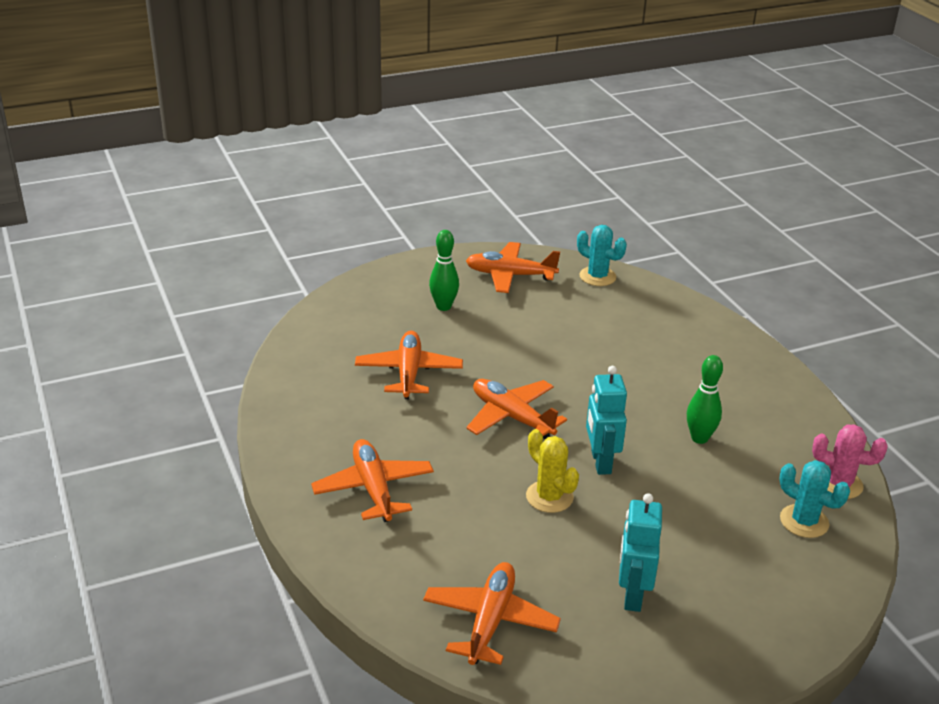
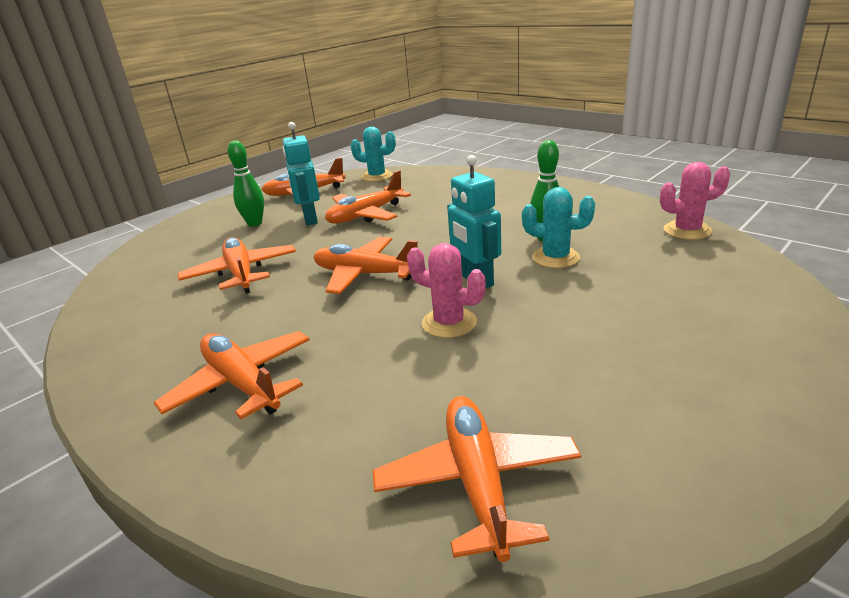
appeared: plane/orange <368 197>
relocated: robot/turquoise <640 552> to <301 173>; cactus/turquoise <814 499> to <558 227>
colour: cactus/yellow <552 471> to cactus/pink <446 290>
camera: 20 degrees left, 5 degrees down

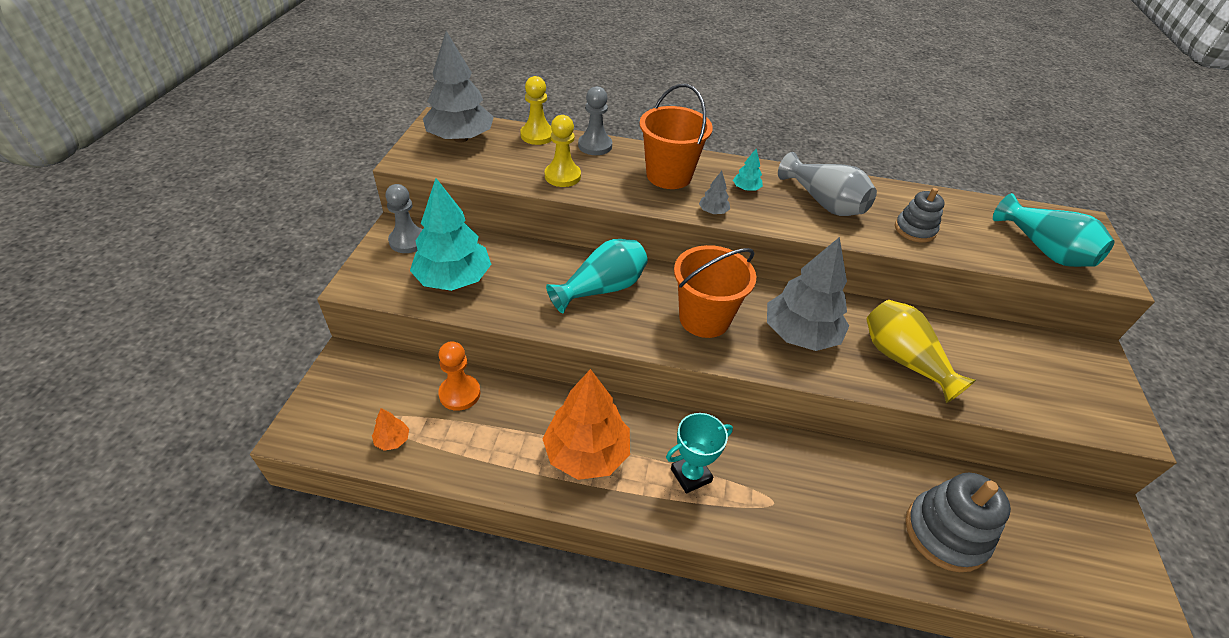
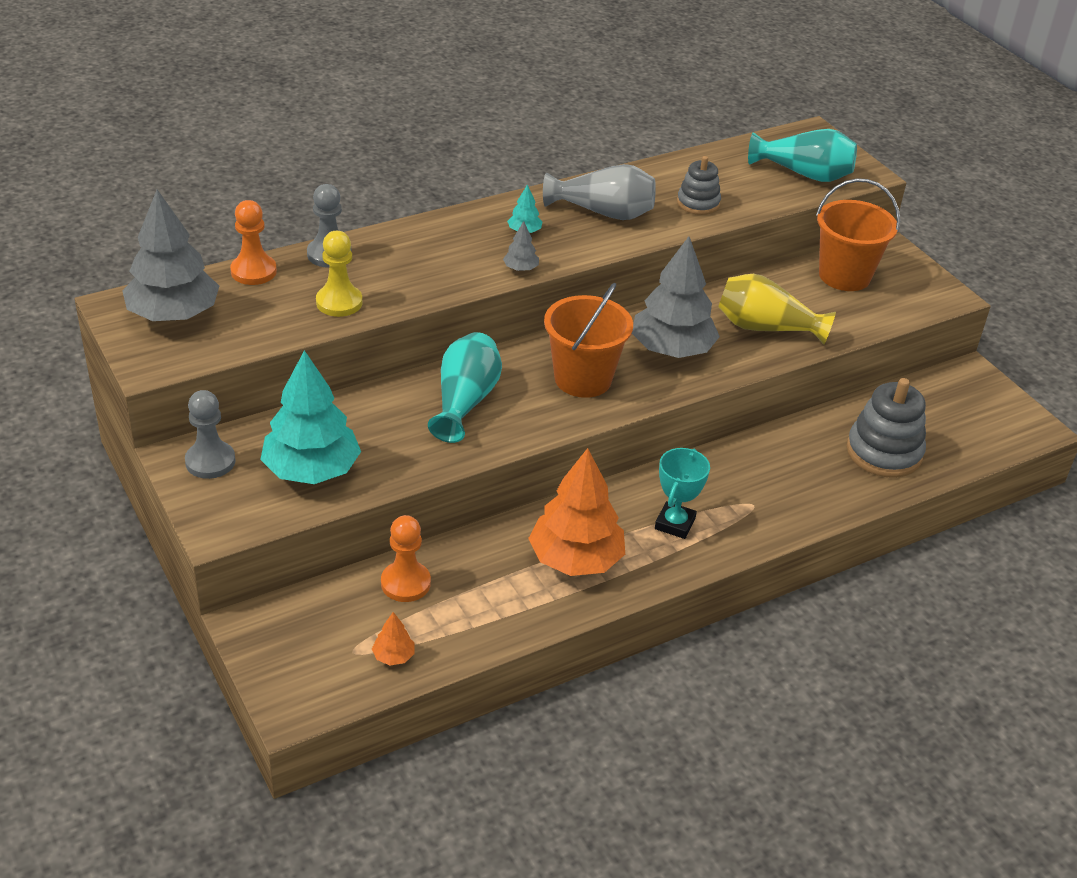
relocated: bucket/orange <676 136> to <858 234>
colour: pawn/yellow <536 110> to pawn/orange <253 242>
camera: 40 degrees left, 5 degrees down

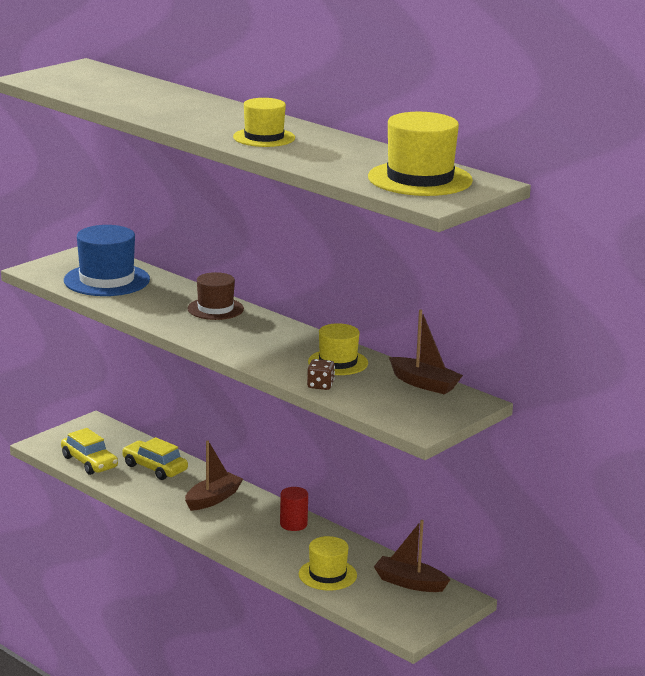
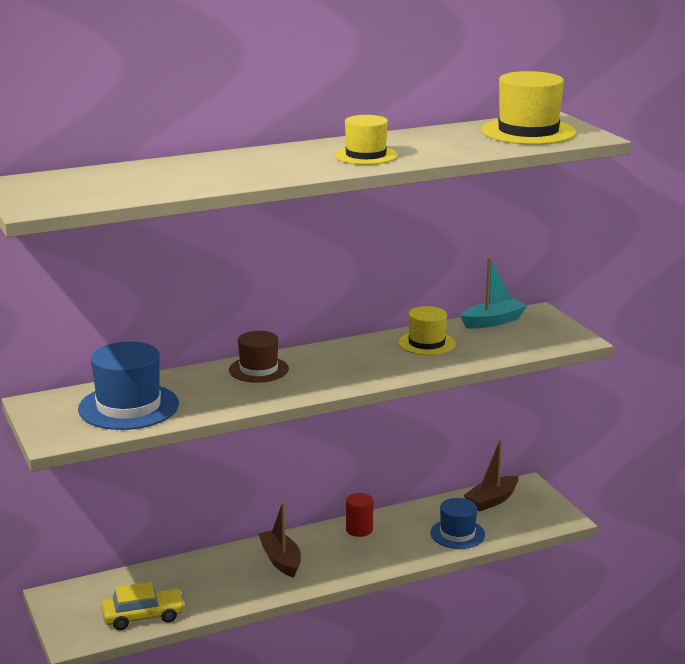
missing: car/yellow <155 458>; dice/brown <321 374>
colour: hat/yellow <328 563> to hat/blue <457 523>; boat/brown <426 352> to boat/turquoise <494 293>
camera: 65 degrees left, 0 degrees up

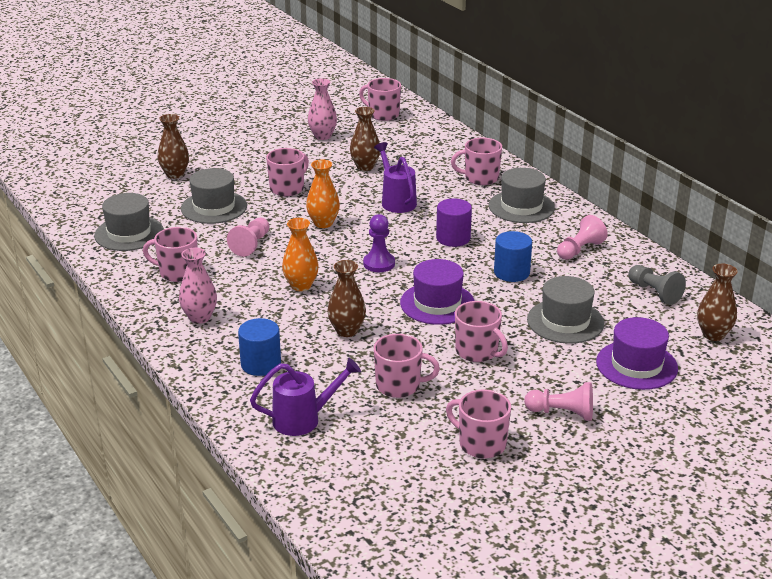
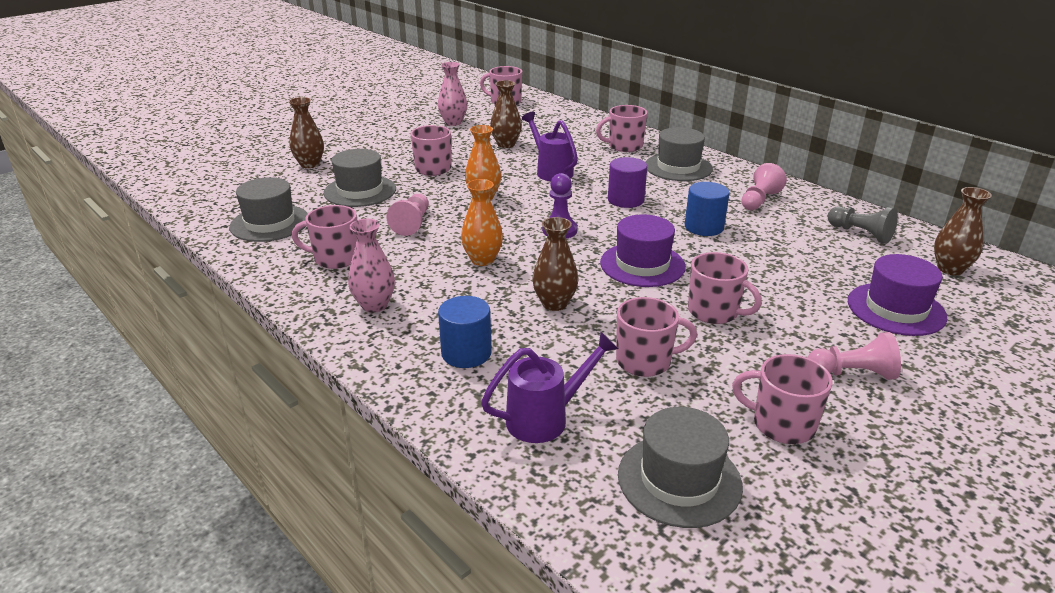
relocated: hat/grey <565 310> to <680 467>
camera: 10 degrees left, 0 degrees up

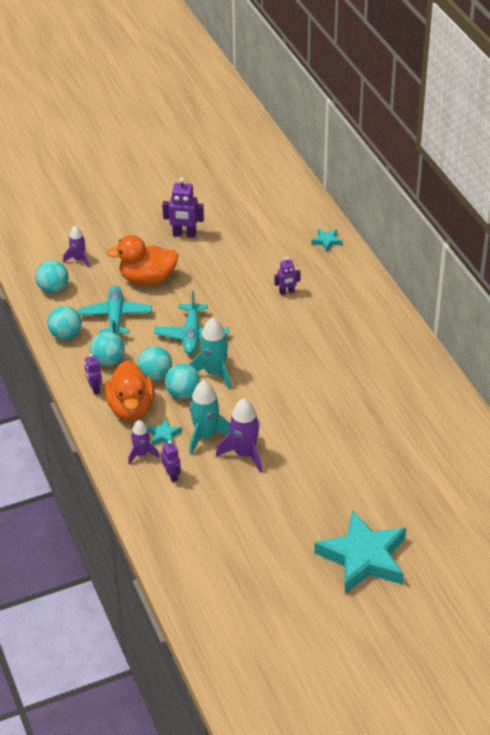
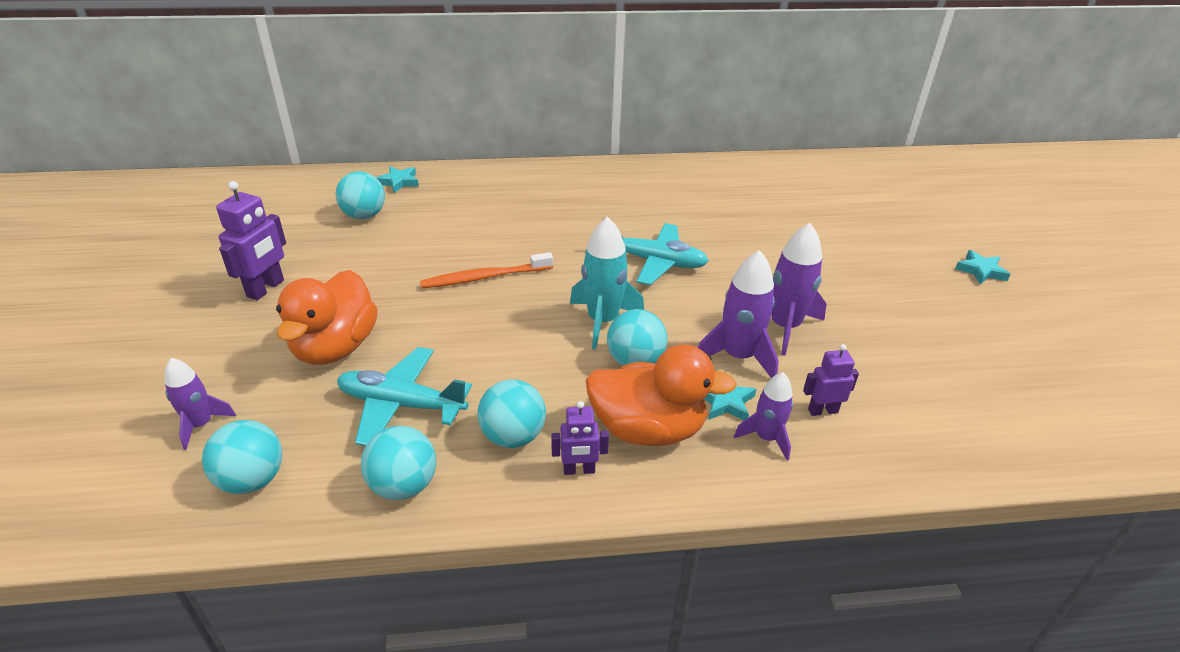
missing: robot/purple <288 276>
appeared: toothbrush/orange <486 270>
relocated: ball/turquoise <154 363> to <360 195>; plane/turquoise <191 322> to <655 251>
colour: rocket/turquoise <209 417> to rocket/purple <738 314>
size: star/turquoise <360 552> = <983 267> x0.40
camera: 75 degrees left, 5 degrees down

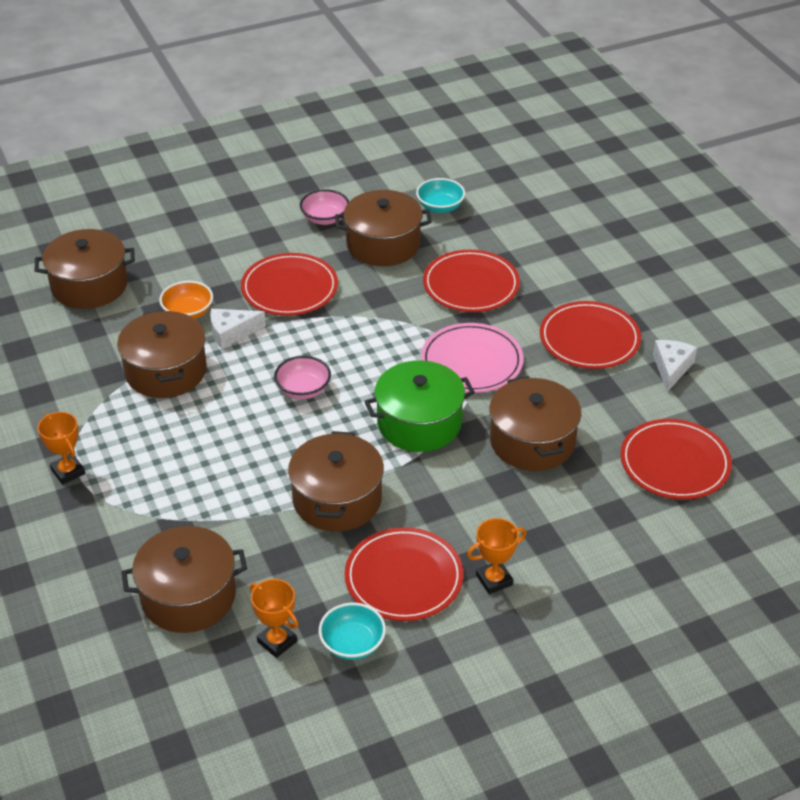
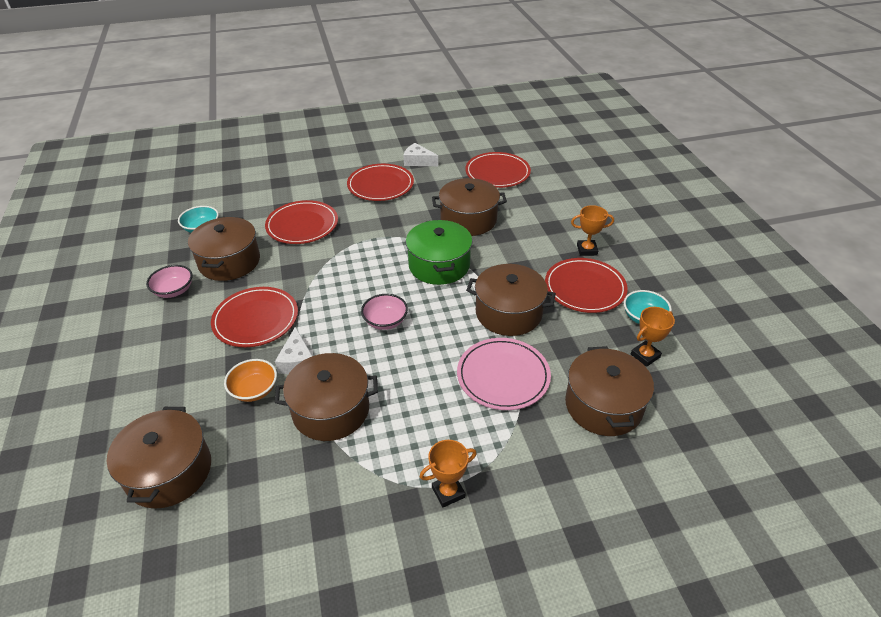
relocated: plate/pink <472 358> to <504 374>
spun: trophy/orange <496 556> = <592 230> 75 degrees counterclockwise
camera: 80 degrees left, 0 degrees up

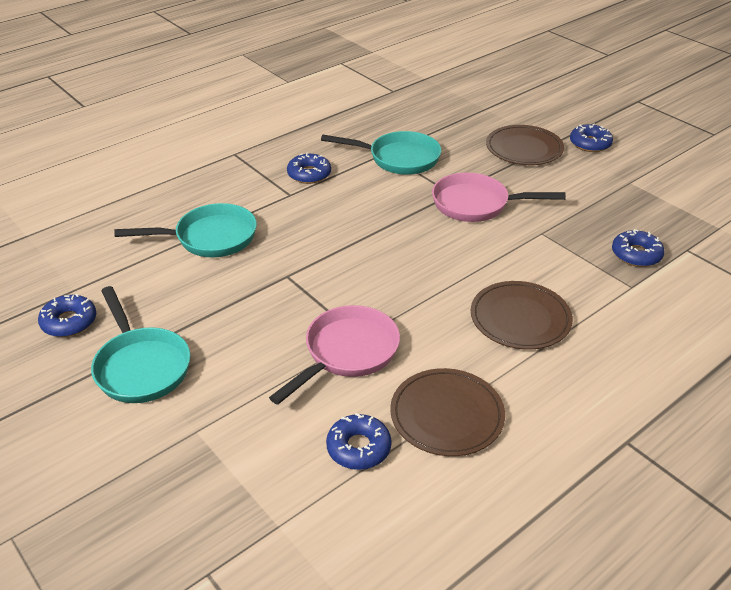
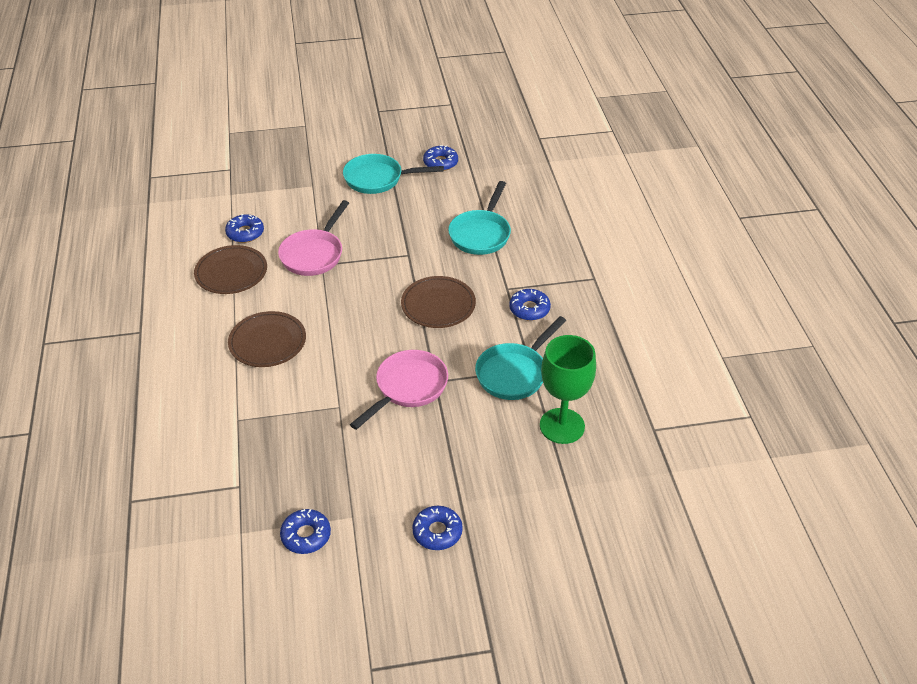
appeared: goblet/green <568 389>
relocated: plate/brown <525 145> to <438 302>; donut/blue <638 248> to <305 531>
spun: pan/pink <334 355> = <313 238> 45 degrees clockwise
camera: 120 degrees right, 5 degrees up

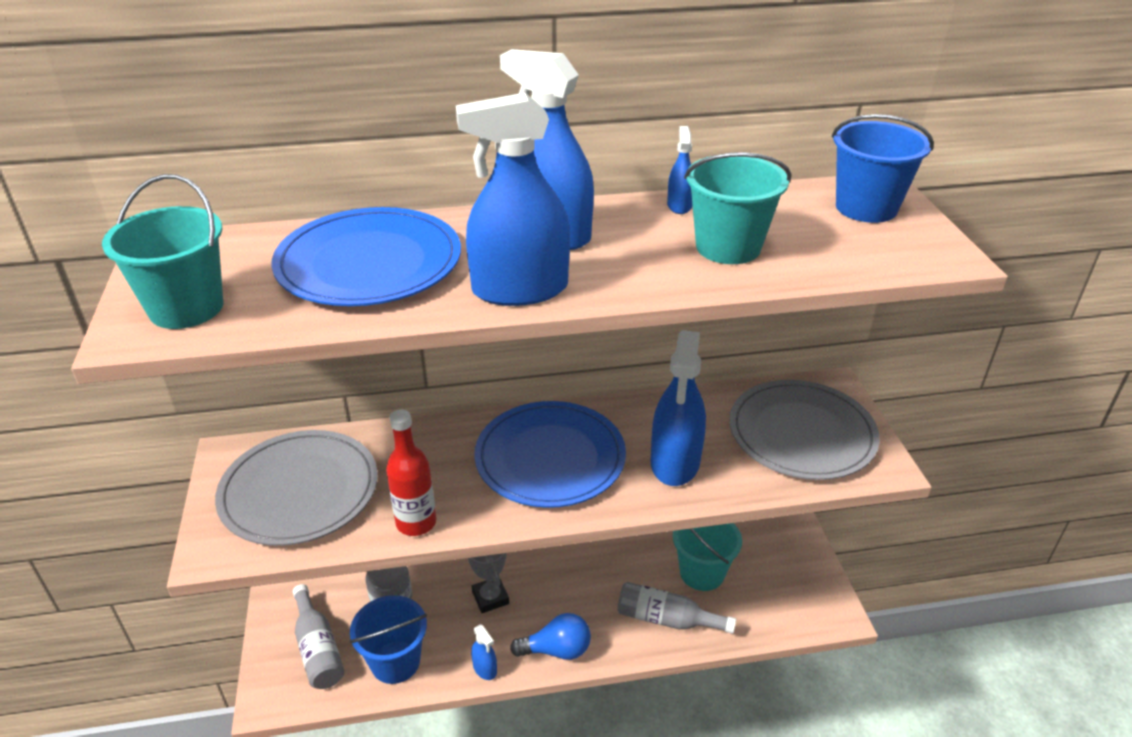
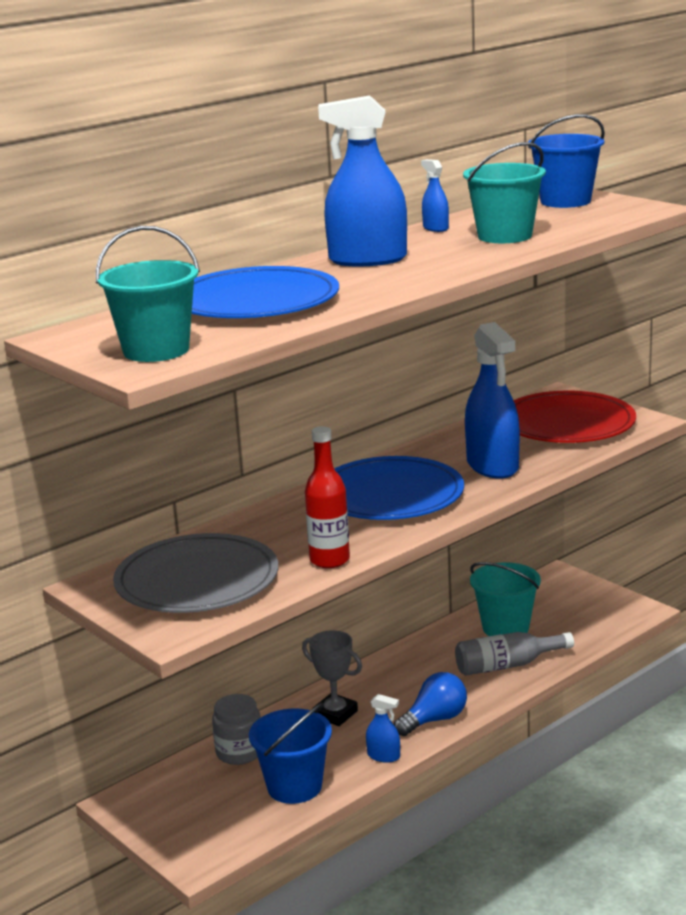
missing: bottle/grey <318 636>; spray bottle/blue <513 199>
colour: plate/grey <804 430> to plate/red <574 417>
camera: 30 degrees left, 15 degrees down

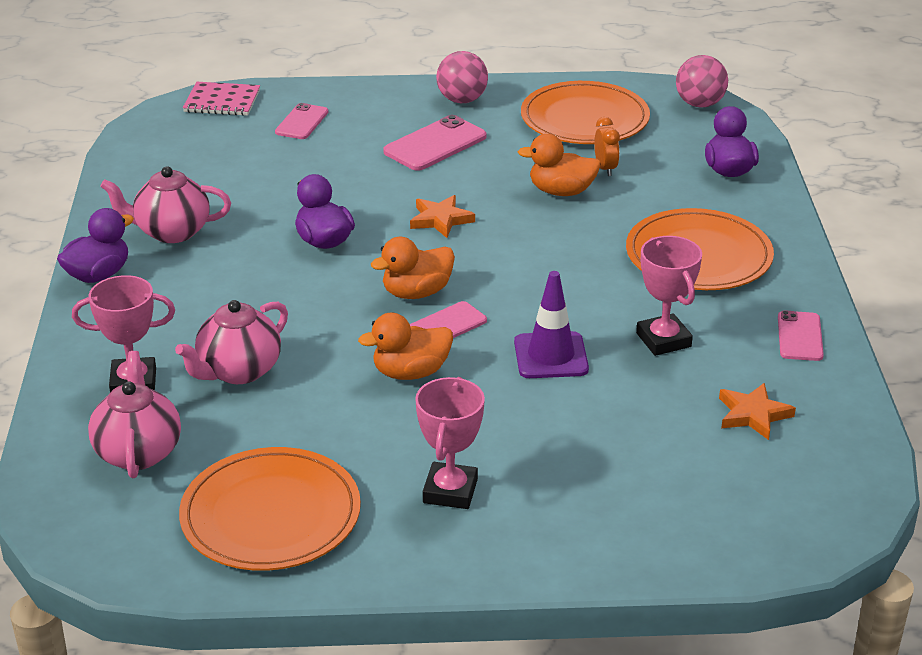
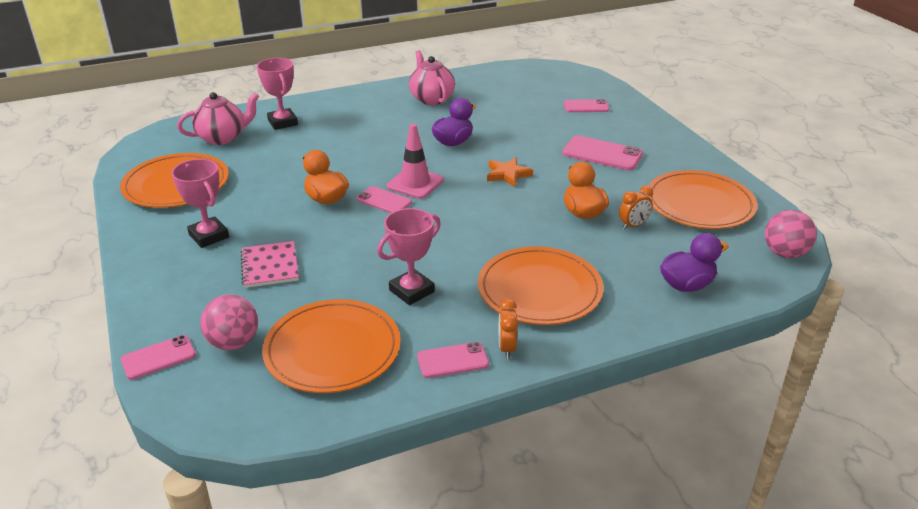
missing: duck/purple <95 245>; teapot/pink <231 342>; traffic cone/purple <551 324>
appeared: phone/pink <158 357>; clock/orange <508 329>
relocated: notebook/pink <221 99> to <269 264>; ball/pink <462 77> to <229 322>
exchanged: duck/orange <413 268> to traffic cone/pink <415 161>; star/orange <757 411> to plate/orange <331 346>
spun: trophy/pink <450 443> = <200 203> 60 degrees clockwise
camera: 70 degrees right, 0 degrees up

